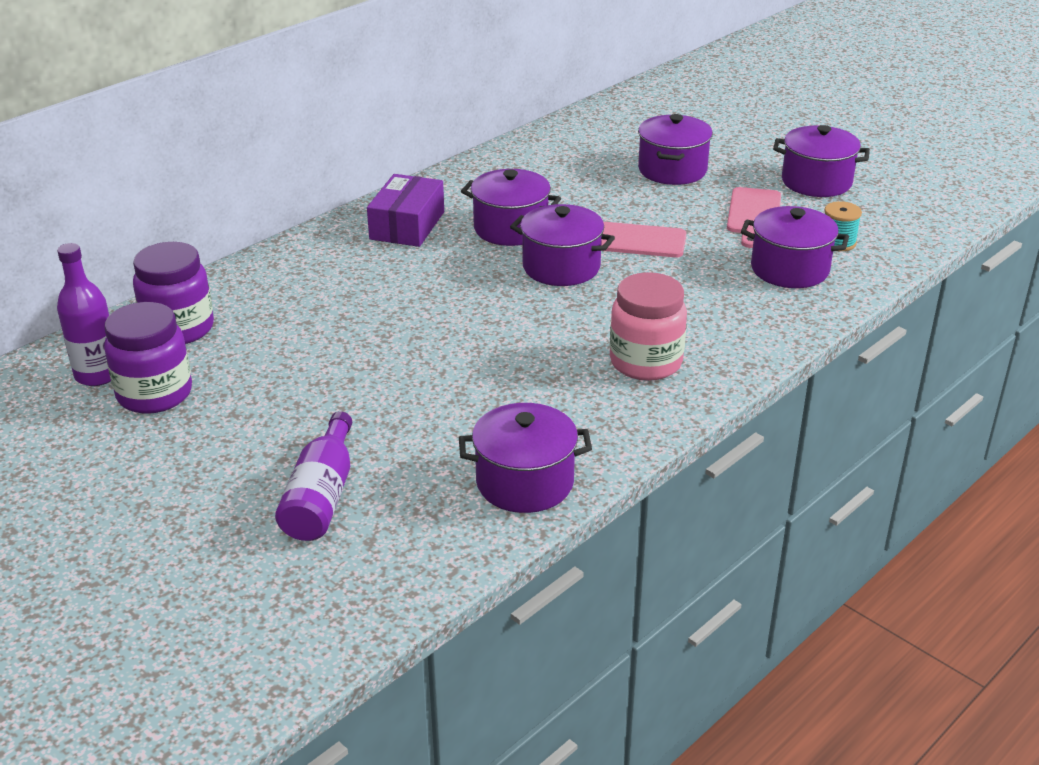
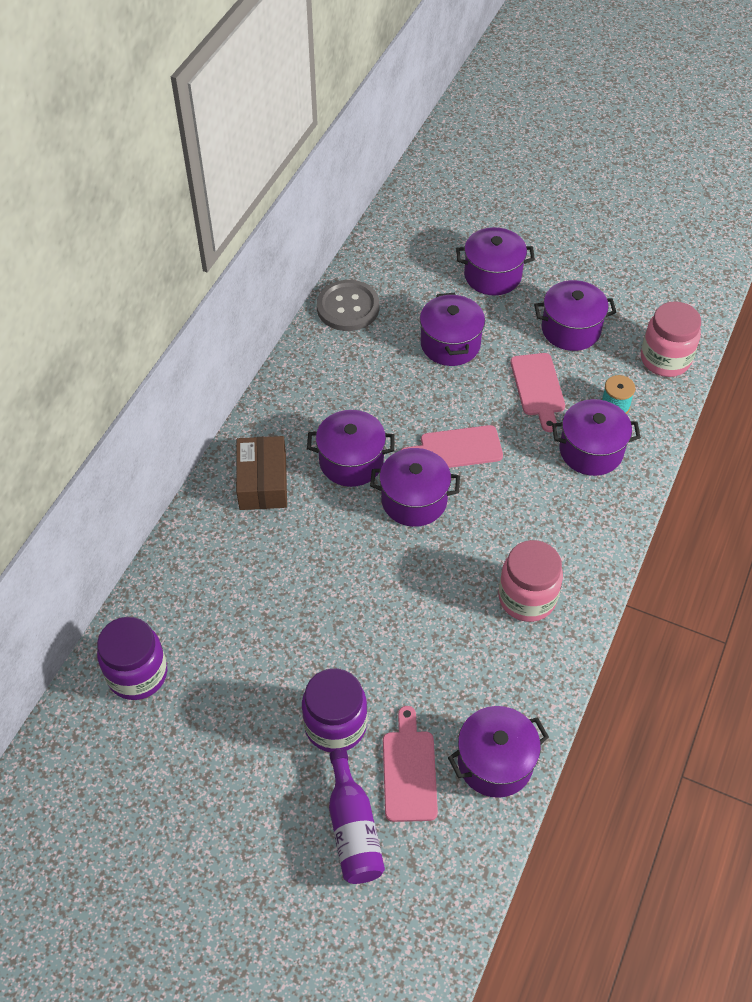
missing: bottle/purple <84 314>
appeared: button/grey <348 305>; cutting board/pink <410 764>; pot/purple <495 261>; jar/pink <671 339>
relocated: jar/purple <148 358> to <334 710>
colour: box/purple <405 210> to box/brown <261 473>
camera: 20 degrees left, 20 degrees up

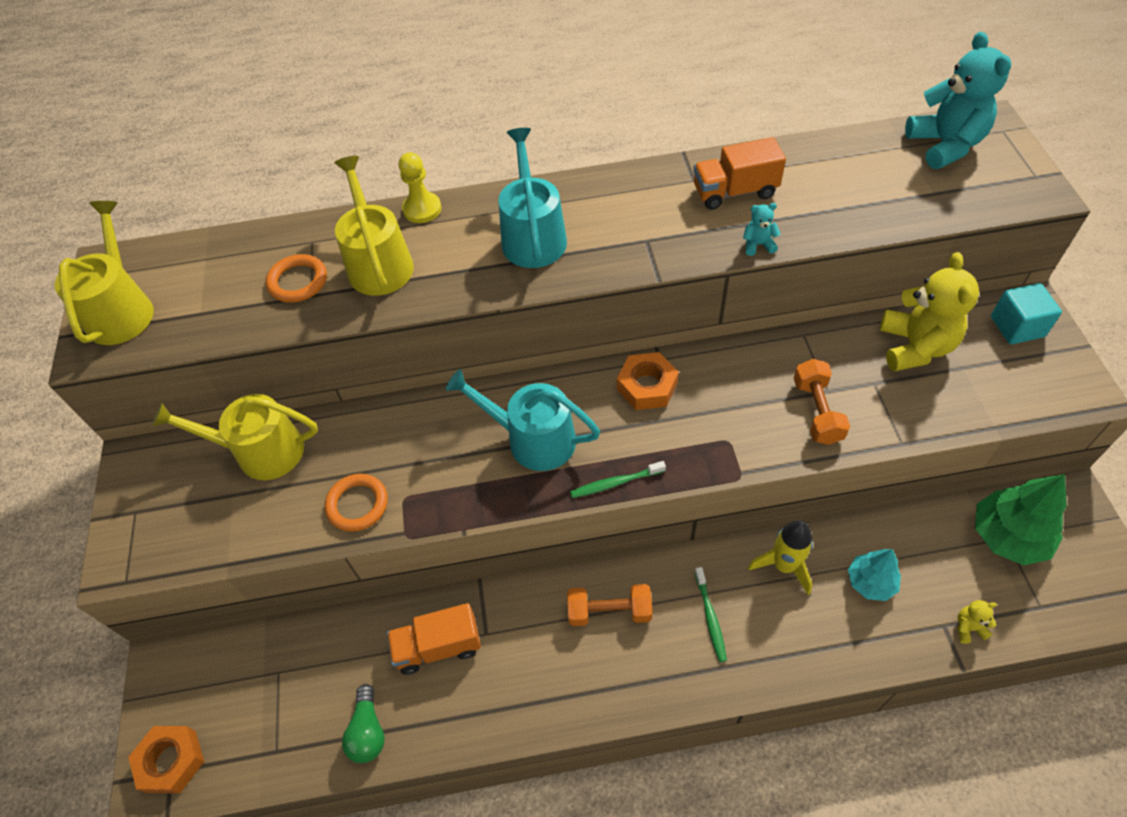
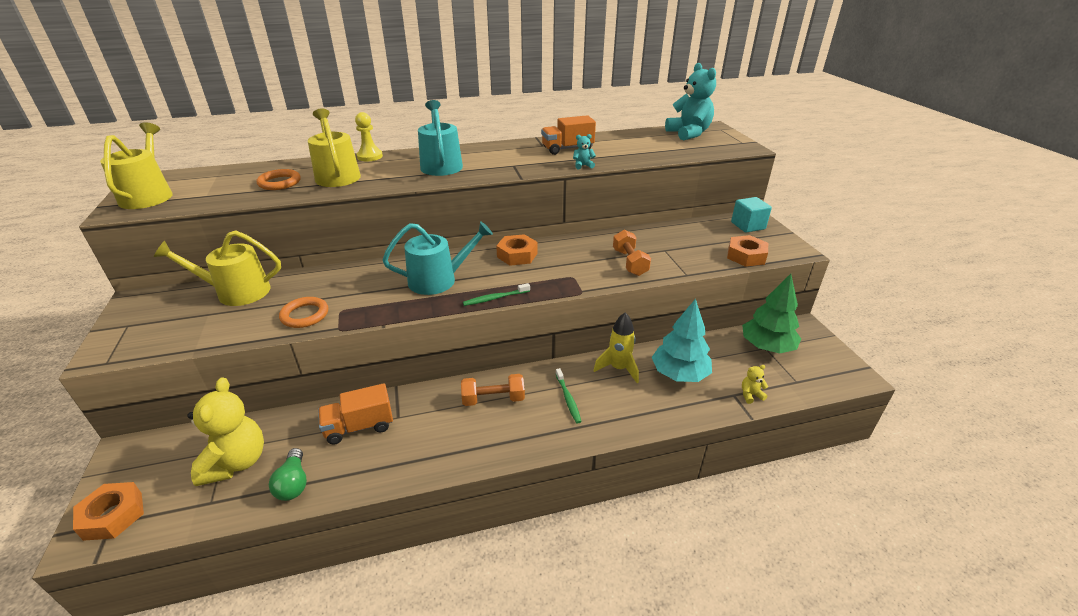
appeared: nut/orange <747 251>
relocated: teddy bear/yellow <929 311> to <225 431>
spun: watering can/turquoise <523 420> = <438 258> 150 degrees clockwise
size: tree/turquoise <874 575> = <682 340> x1.62
camera: 10 degrees left, 20 degrees down

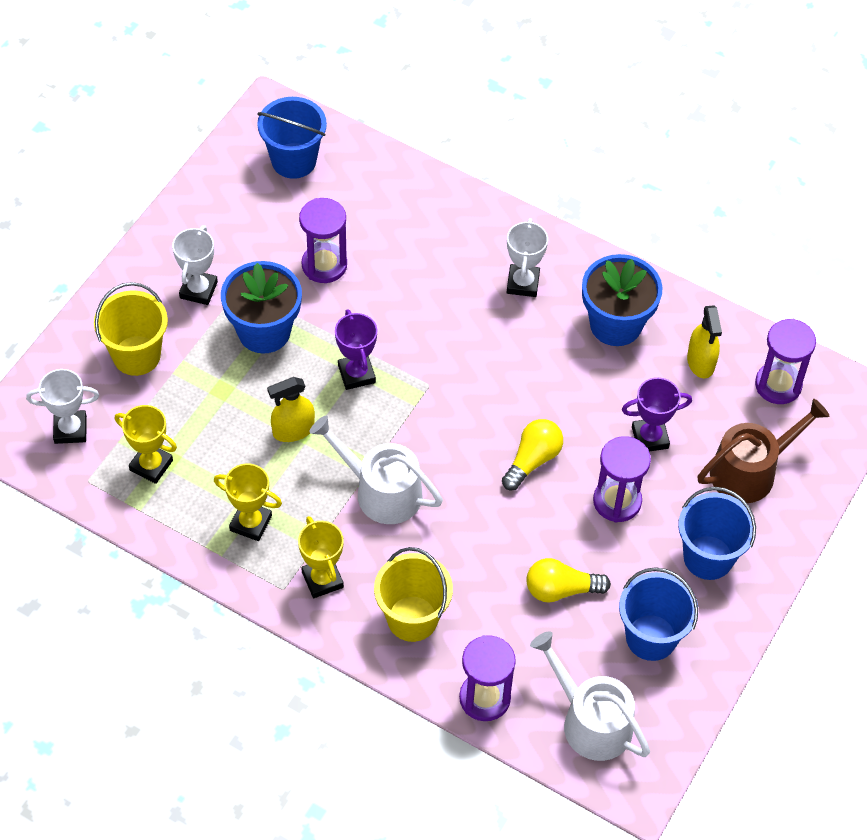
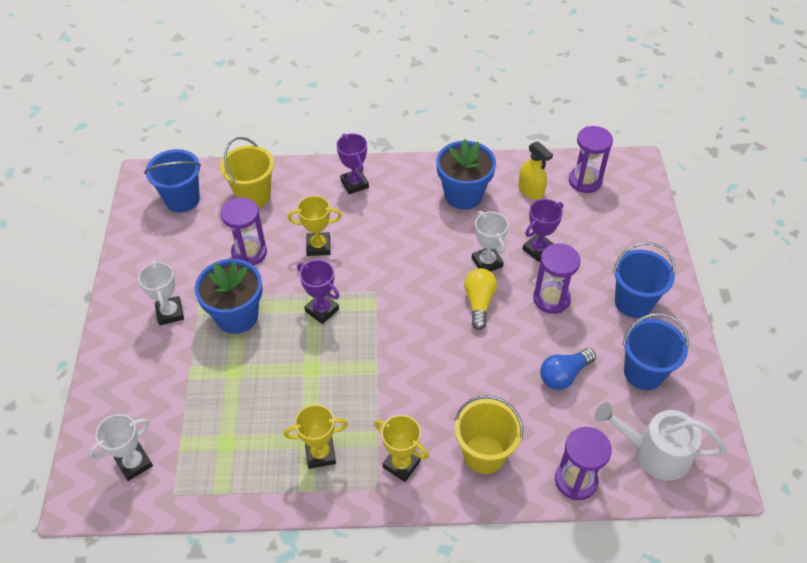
missing: spray bottle/yellow <291 409>; watering can/white <376 470>; watering can/brown <763 451>
appeared: trophy/purple <352 163>
relocated: bucket/yellow <131 329> to <247 172>; trophy/yellow <146 444> to <315 226>; trophy/white <527 257> to <490 241>
colour: light bulb/yellow <568 580> to light bulb/blue <568 369>
camera: 30 degrees left, 5 degrees down

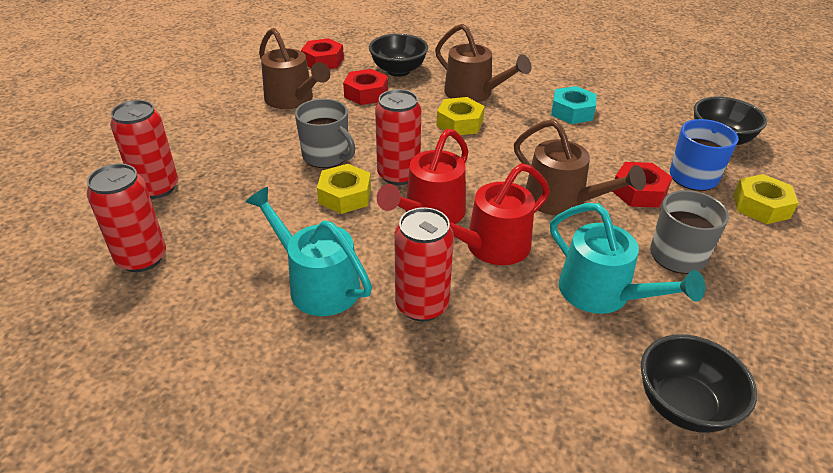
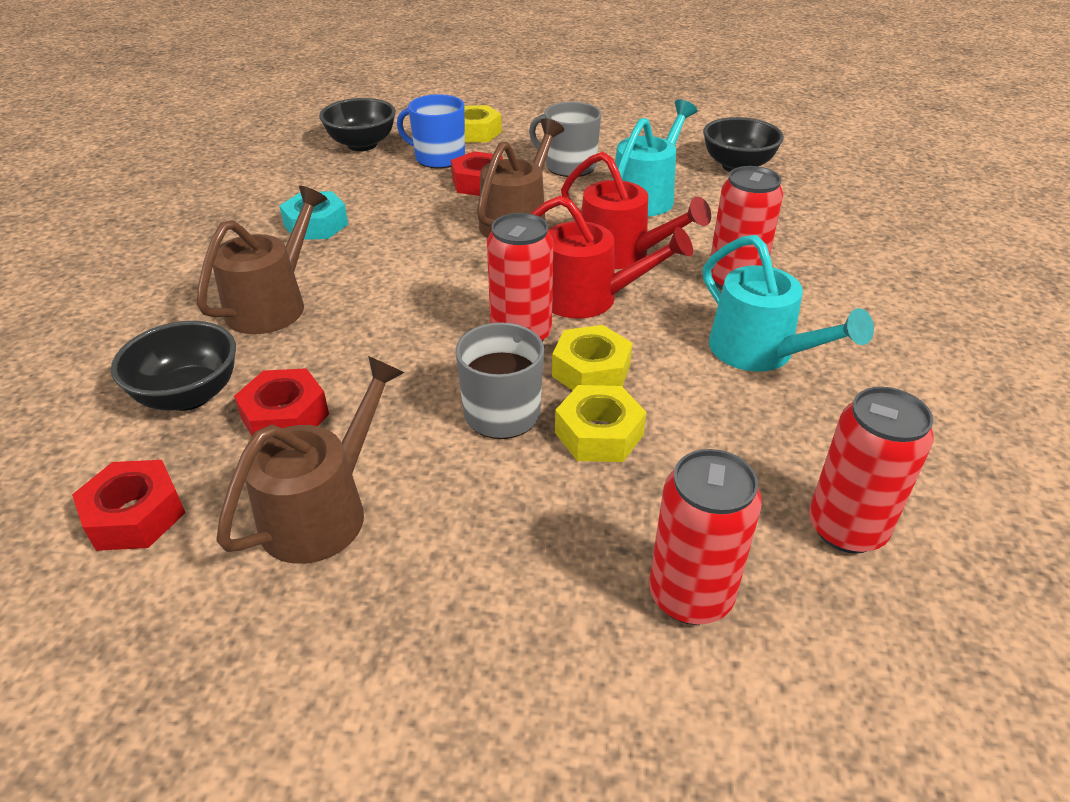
relocated: nut/yellow <461 116> to <600 423>
spun: watering can/turquoise <308 251> = <788 303> 60 degrees counterclockwise
camera: 105 degrees left, 0 degrees up

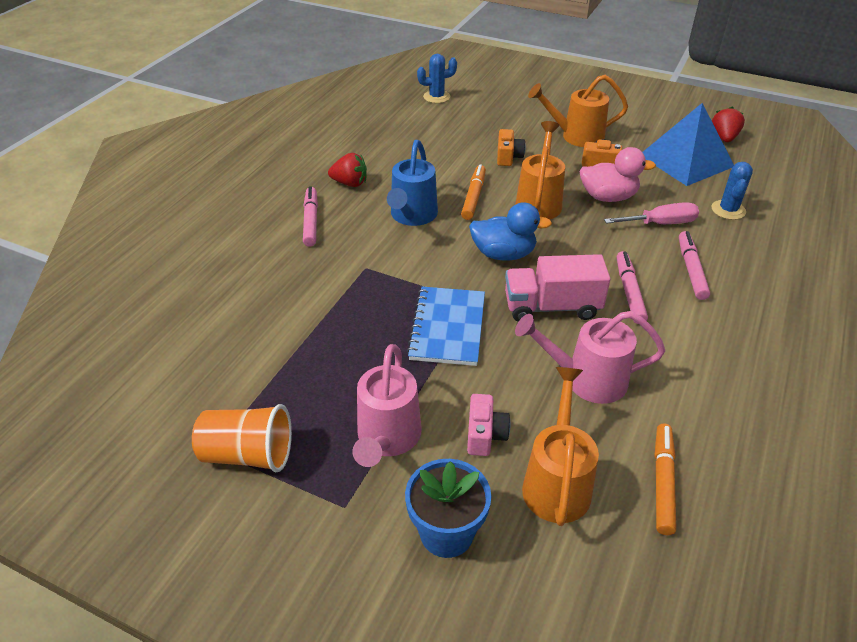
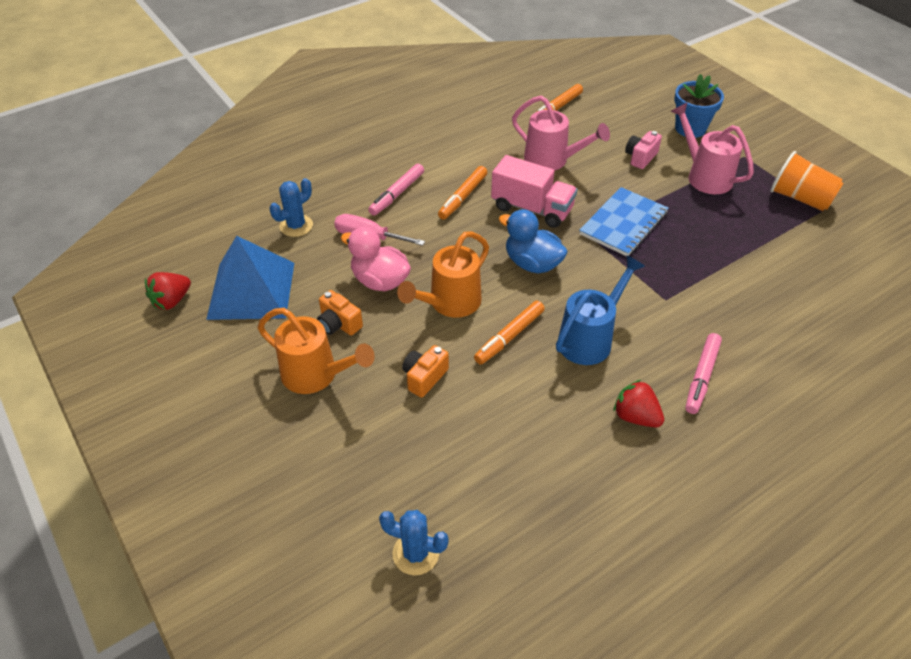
missing: watering can/orange <560 446>
colour: marker/pink <632 287> to marker/orange <462 193>
spun: watering can/pink <387 405> = <712 148> 75 degrees counterclockwise
camera: 150 degrees left, 5 degrees up

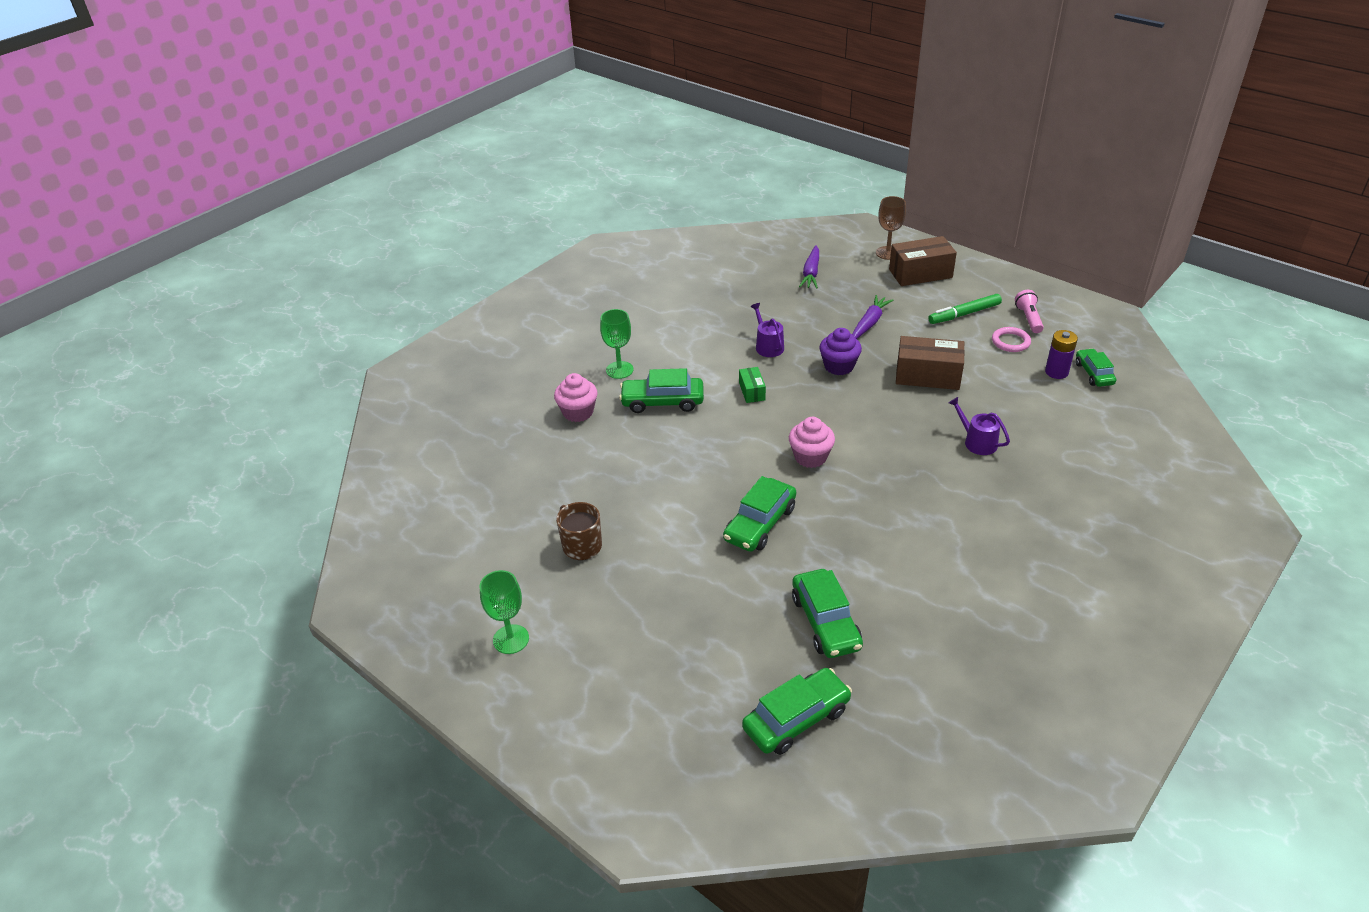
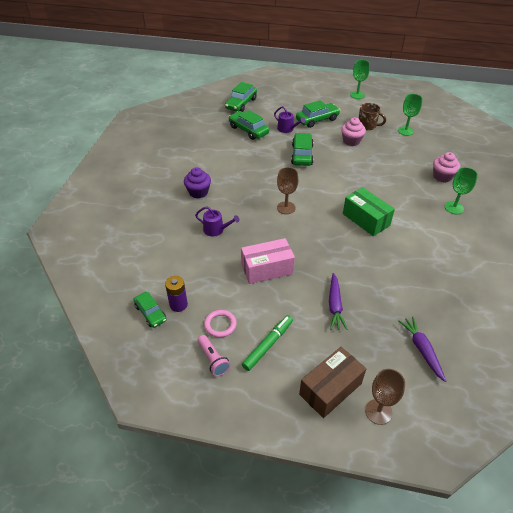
appeared: goblet/brown <287 190>; goblet/green <410 115>
relocated: car/green <661 390> to <318 114>; watering can/purple <767 330> to <289 119>; cupcake/pink <812 442> to <353 132>; cupcake/purple <840 351> to <197 183>
colour: box/brown <930 363> to box/pink <268 261>
size: box/green <752 385> = <369 211> x1.90
camera: 150 degrees right, 5 degrees up

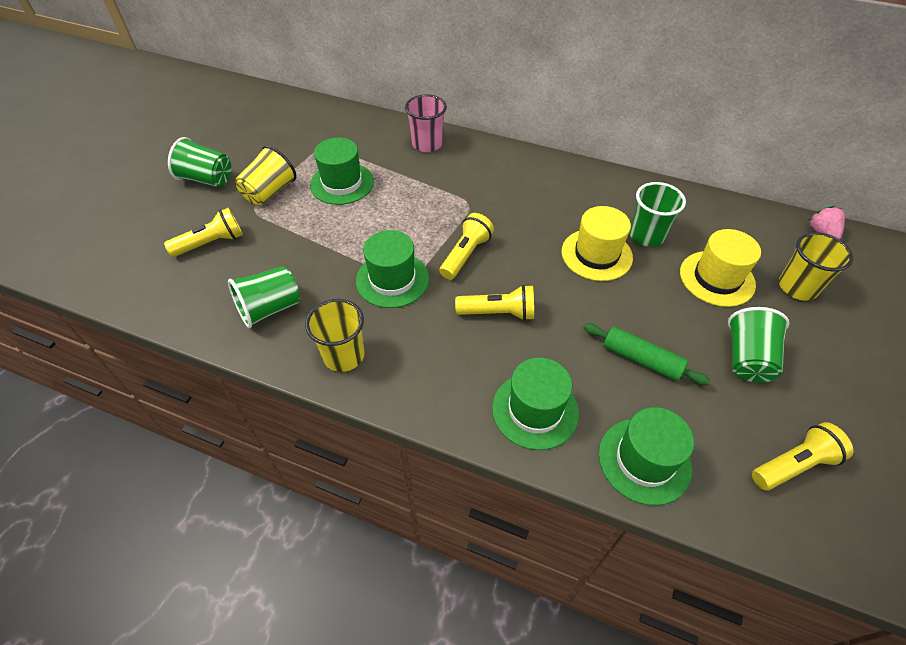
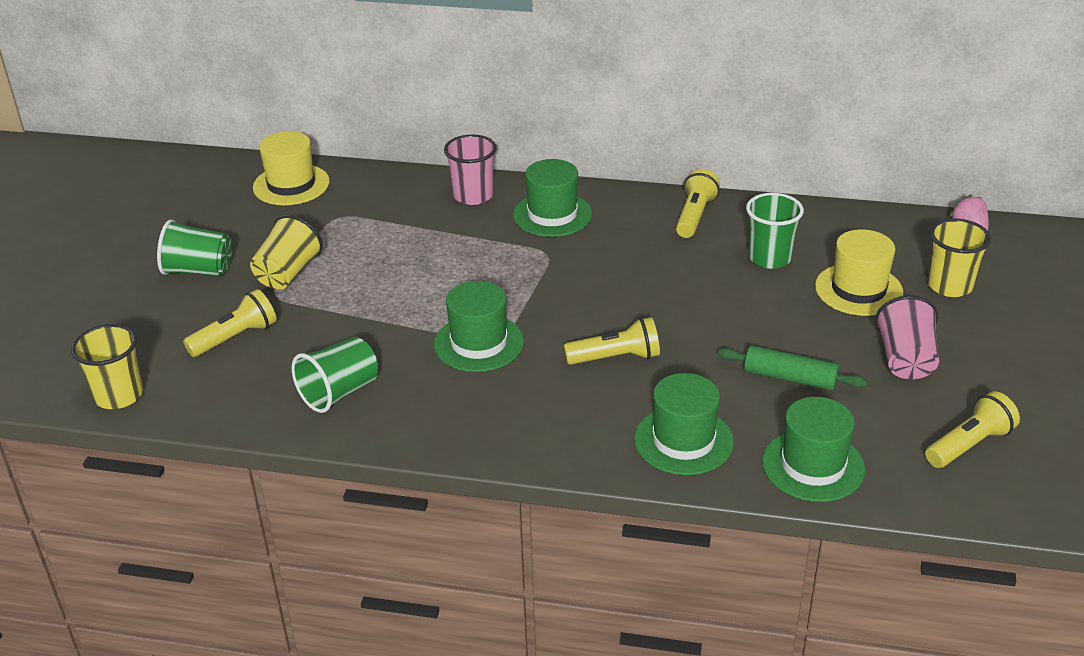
relocated: cup/yellow <335 335> to <107 366>; hat/green <342 171> to <552 198>; flashlight/yellow <467 246> to <698 203>; hat/yellow <597 243> to <291 168>
colour: cup/green <758 345> to cup/pink <907 337>
camera: 10 degrees left, 15 degrees down

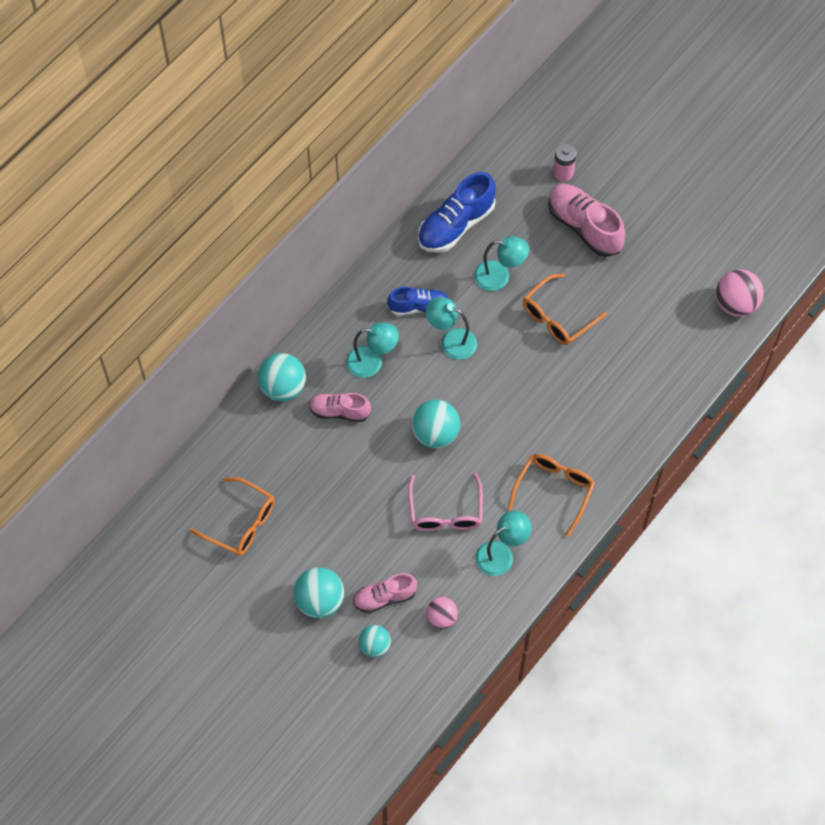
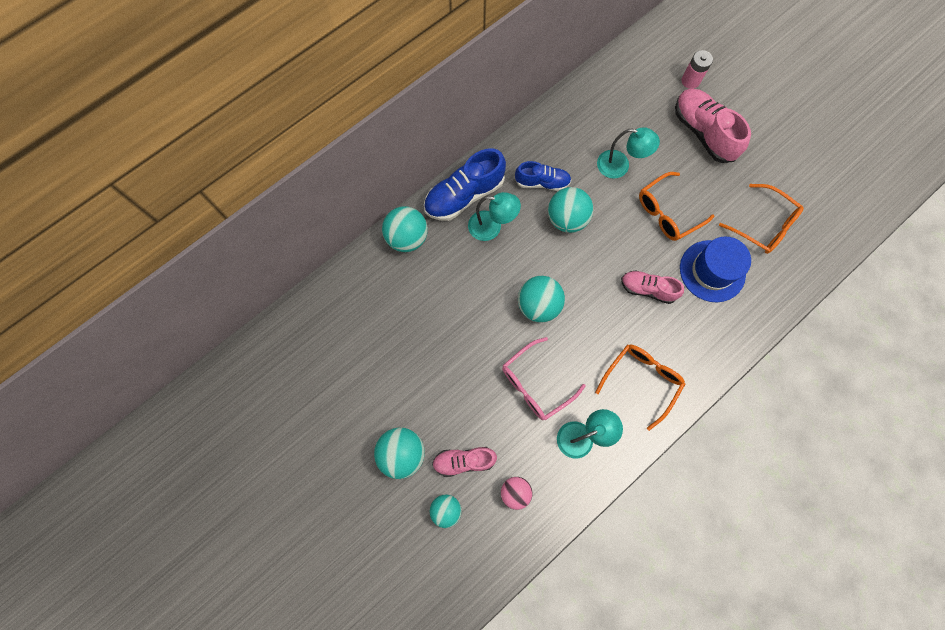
missing: ball/pink <740 293>
appeared: hat/blue <715 269>
relocated: glasses/orange <232 516> to <761 219>; shoe/pink <340 407> to <652 287>; shoe/blue <457 212> to <465 184>
exchanged: lamp/turquoise <451 328> to ball/turquoise <571 210>
spun: glasses/pink <445 502> = <544 378> 45 degrees clockwise
camera: 10 degrees right, 10 degrees up

